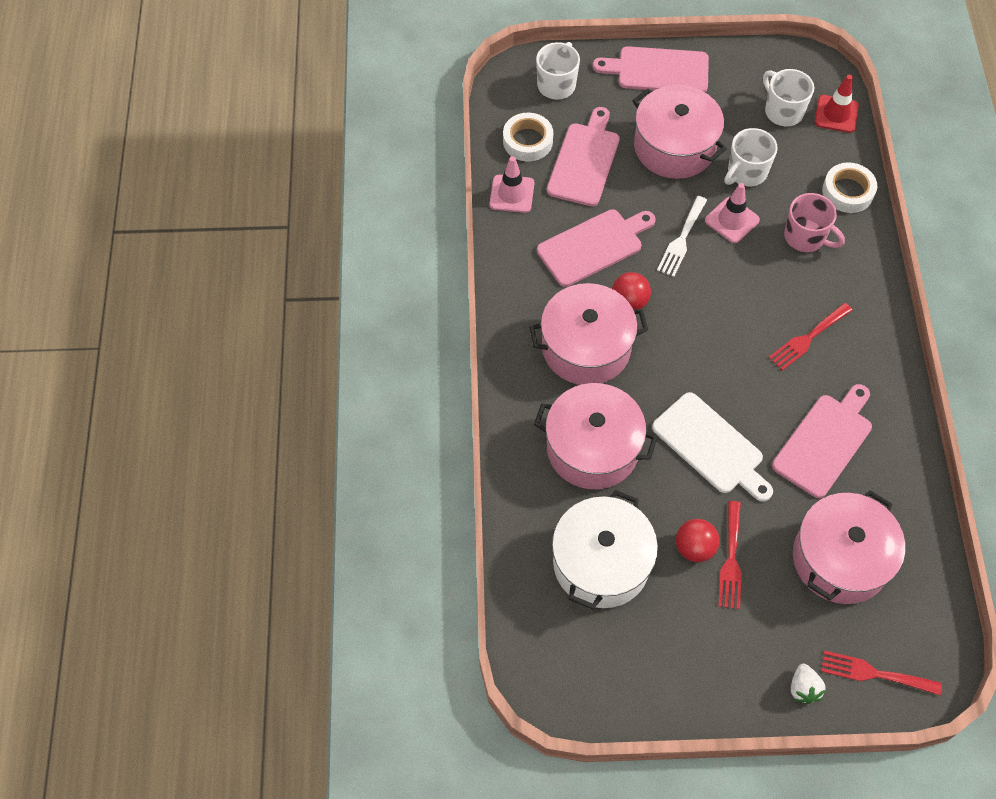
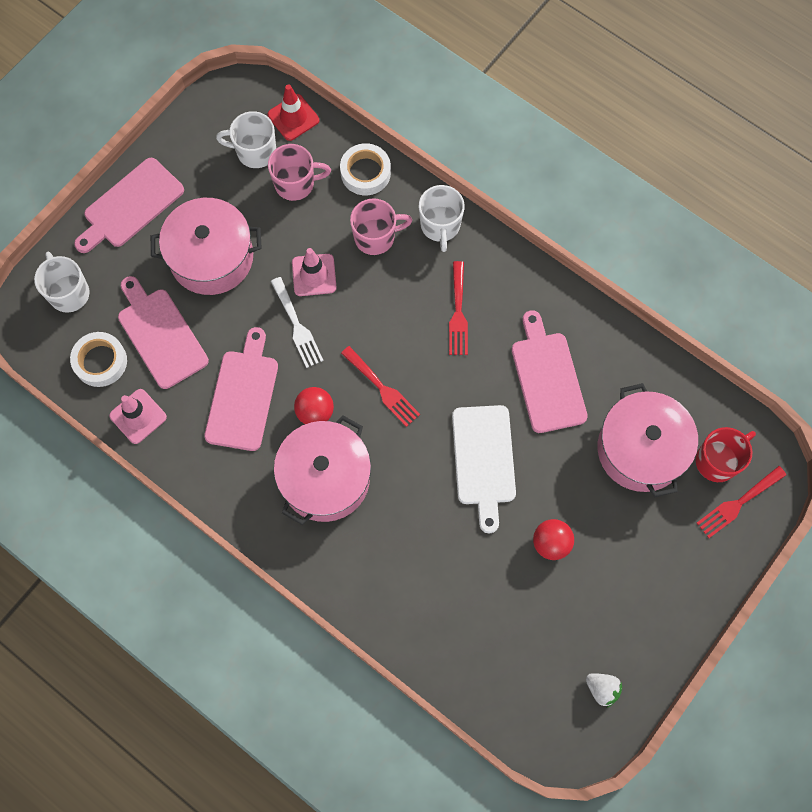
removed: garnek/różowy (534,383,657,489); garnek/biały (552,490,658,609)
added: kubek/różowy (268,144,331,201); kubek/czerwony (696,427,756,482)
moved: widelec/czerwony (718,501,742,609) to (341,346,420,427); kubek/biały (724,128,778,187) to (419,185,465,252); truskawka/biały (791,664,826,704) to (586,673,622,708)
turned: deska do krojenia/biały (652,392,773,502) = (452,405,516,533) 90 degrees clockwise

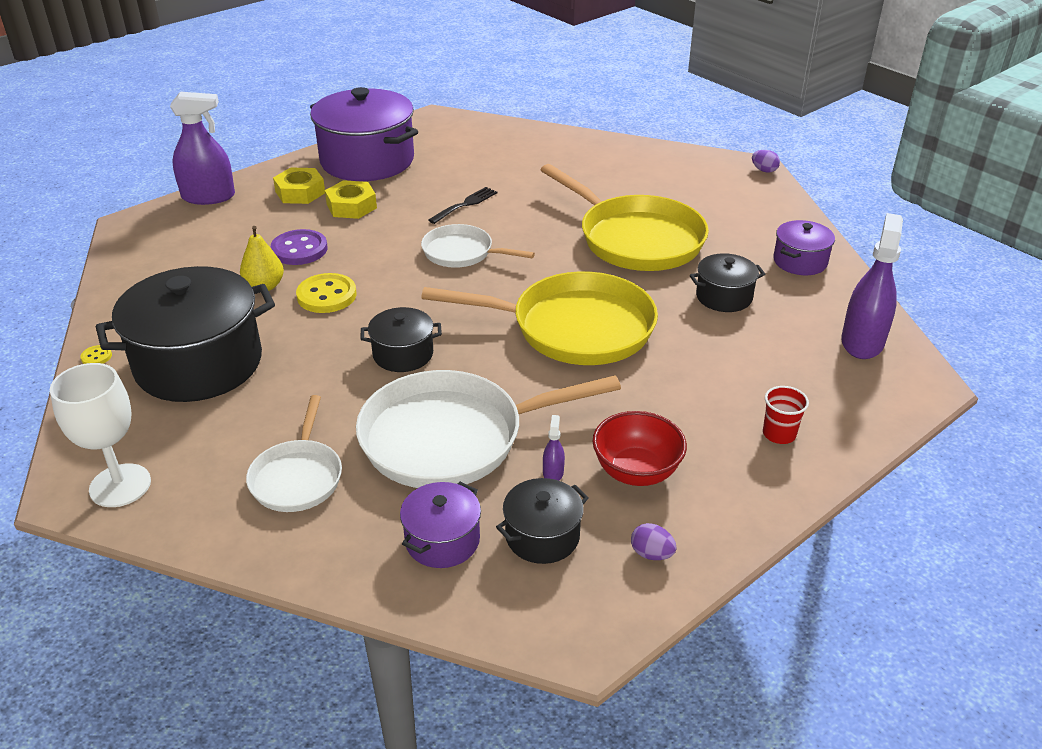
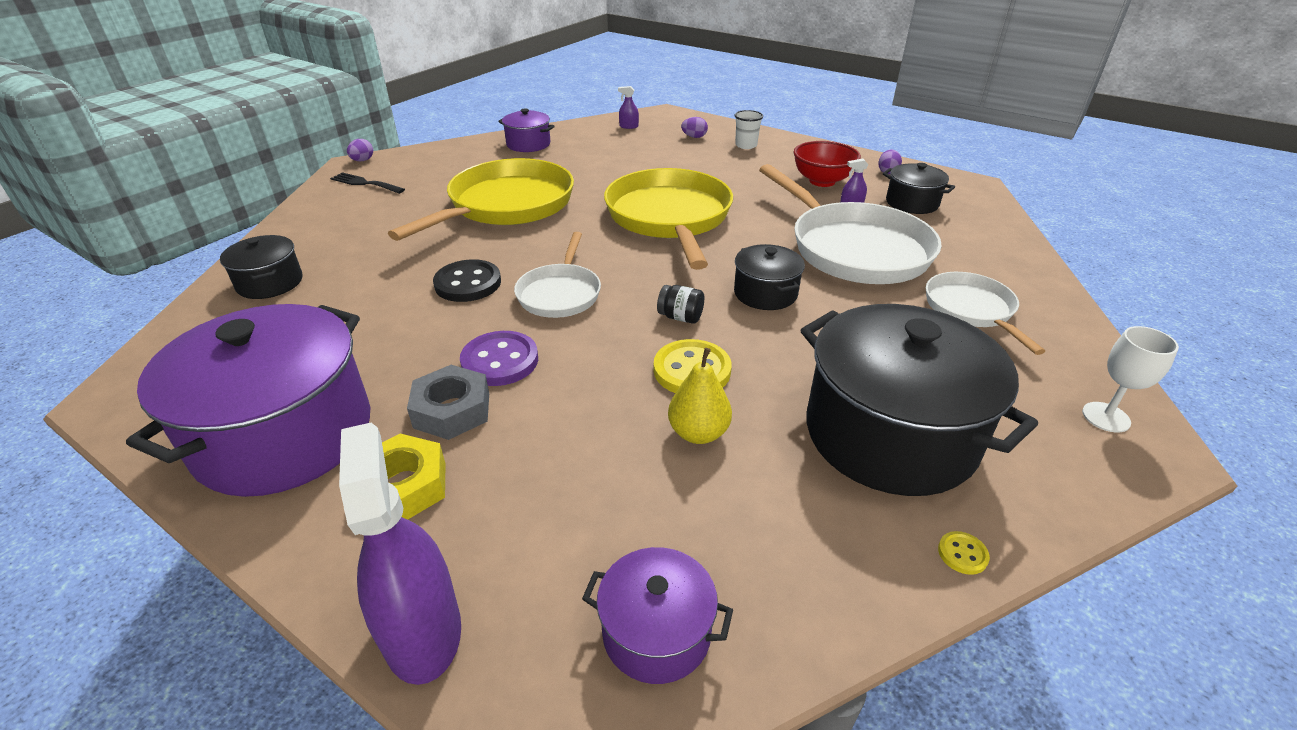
added: guzik/czarny (433,259,501,302); słoik/czarny (657,285,704,324); jajko/fioletowy (681,117,708,138)
moved: guzik/fioletowy (271,229,328,265) to (460,331,538,386); garnek/fioletowy (400,482,481,568) to (582,547,733,684); widelec/czarny (428,187,498,224) to (330,172,405,194); garnek/czarny (690,253,765,312) to (220,235,302,299)
recoloured: nakrętka/żółty (325,180,377,219) to nakrętka/szary (407,365,489,440); szklanka/czerwony (763,386,809,444) to szklanka/biały (735,110,763,149)
turned: patelnia/biały (246,395,342,512) = (926,272,1045,355) 90 degrees counterclockwise
resized: kielich/biały (50,363,151,507) = (1082,326,1179,433) x0.64; spryskiwacz/fioletowy (841,213,903,359) = (618,86,639,129) x0.42

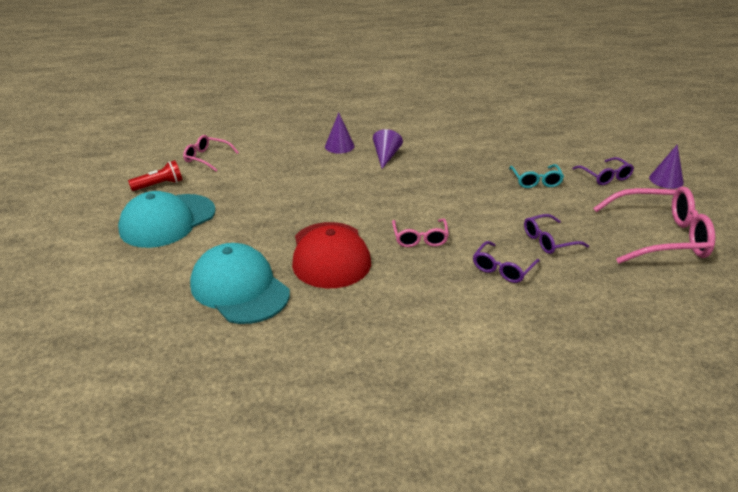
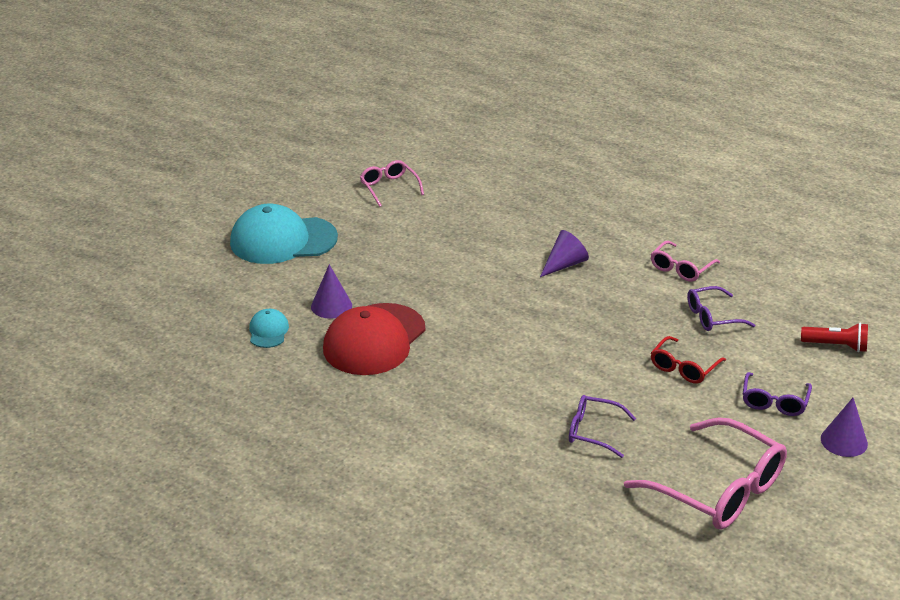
moved: latarka/czerwony (128,160,182,191) to (801,323,868,352); stożek/fioletowy (325,113,355,154) to (311,264,352,319); okulary/różowy (392,219,449,247) to (651,241,720,282); okulary/fioletowy (473,241,540,283) to (687,286,755,331)
recoloured: okulary/turkusowy (509,164,564,188) to okulary/czerwony (651,336,726,384)
resized: czapka/turkusowy (190,243,290,324) = (249,309,289,348) x0.46

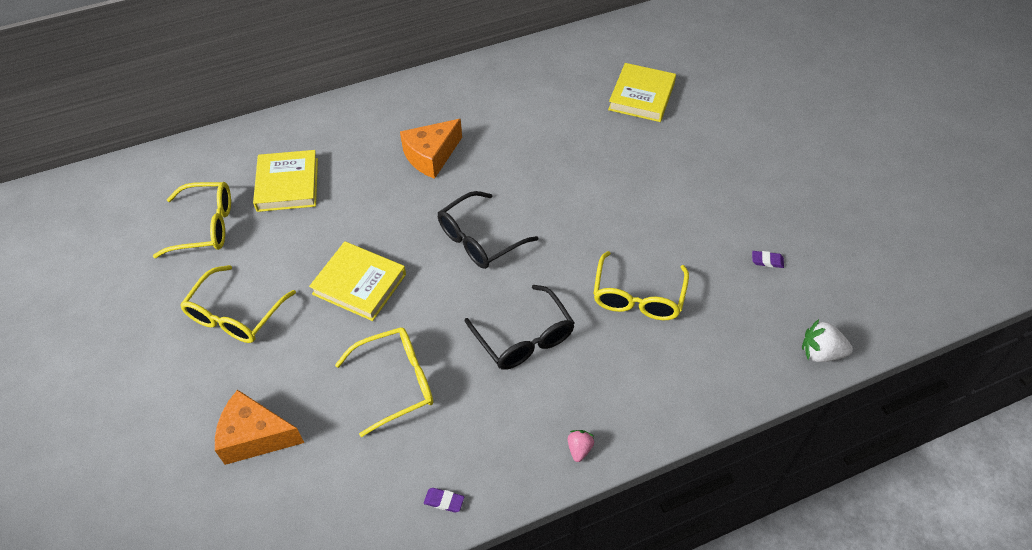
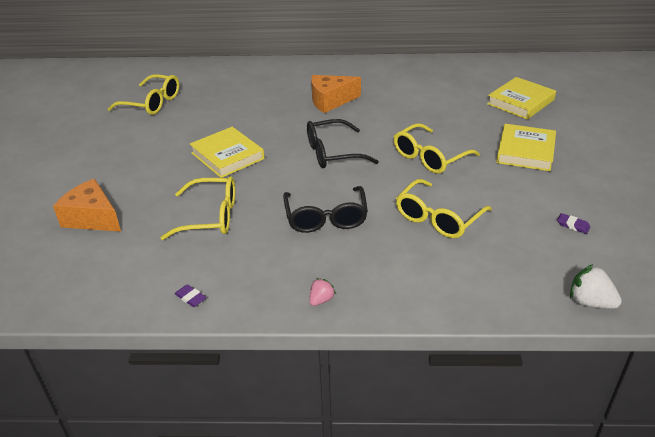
moved: okulary/żółty (180,265,296,343) to (394,123,480,174); książka/żółty (253,150,318,212) to (496,124,556,171)

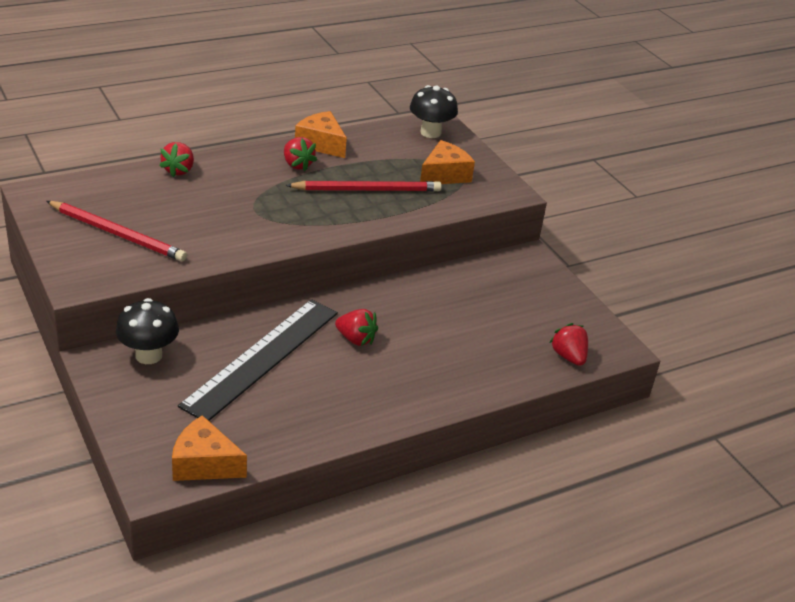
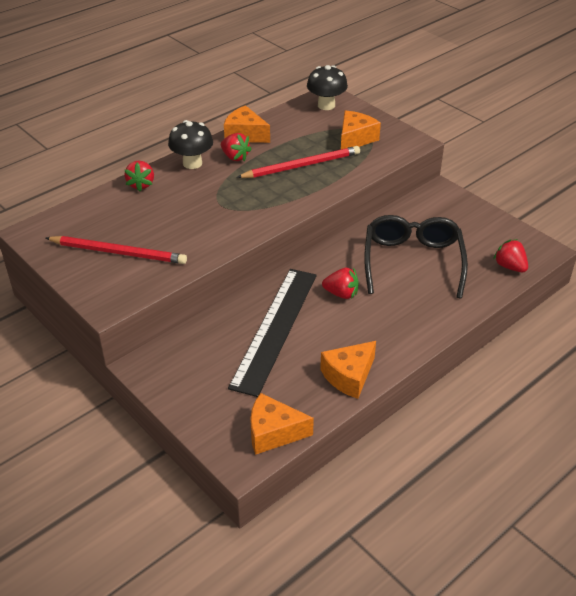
added: ser/pomarańczowy (320,341,376,399); okulary/czarny (364,215,468,298)
moved: grzyb/czarny (116,298,179,364) to (168,120,213,169)

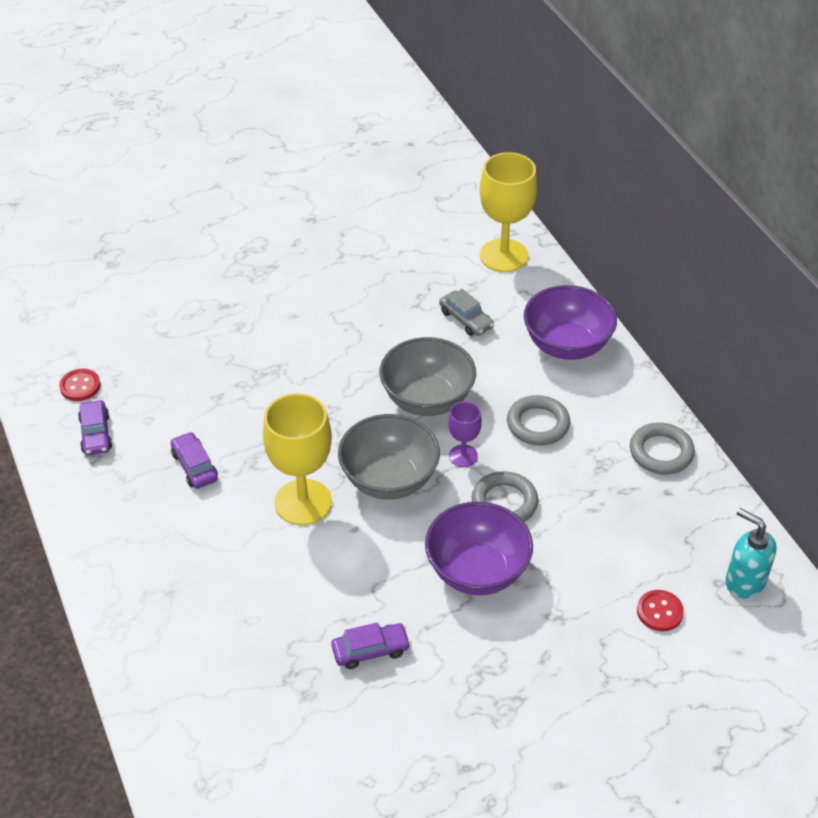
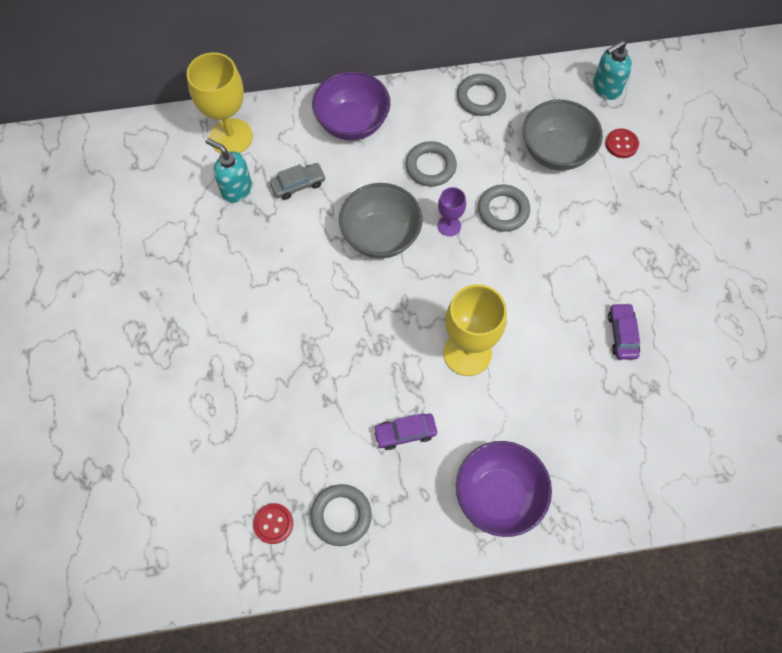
added: dozownik mydła/turkusowy (205,138,252,203)
moved: miska/szary (338,414,440,500) to (523,100,603,171); miska/fioletowy (425,501,533,595) to (456,441,552,537)
replaced: samochód/fioletowy (78,400,112,455) to pierścień/szary (310,484,372,546)

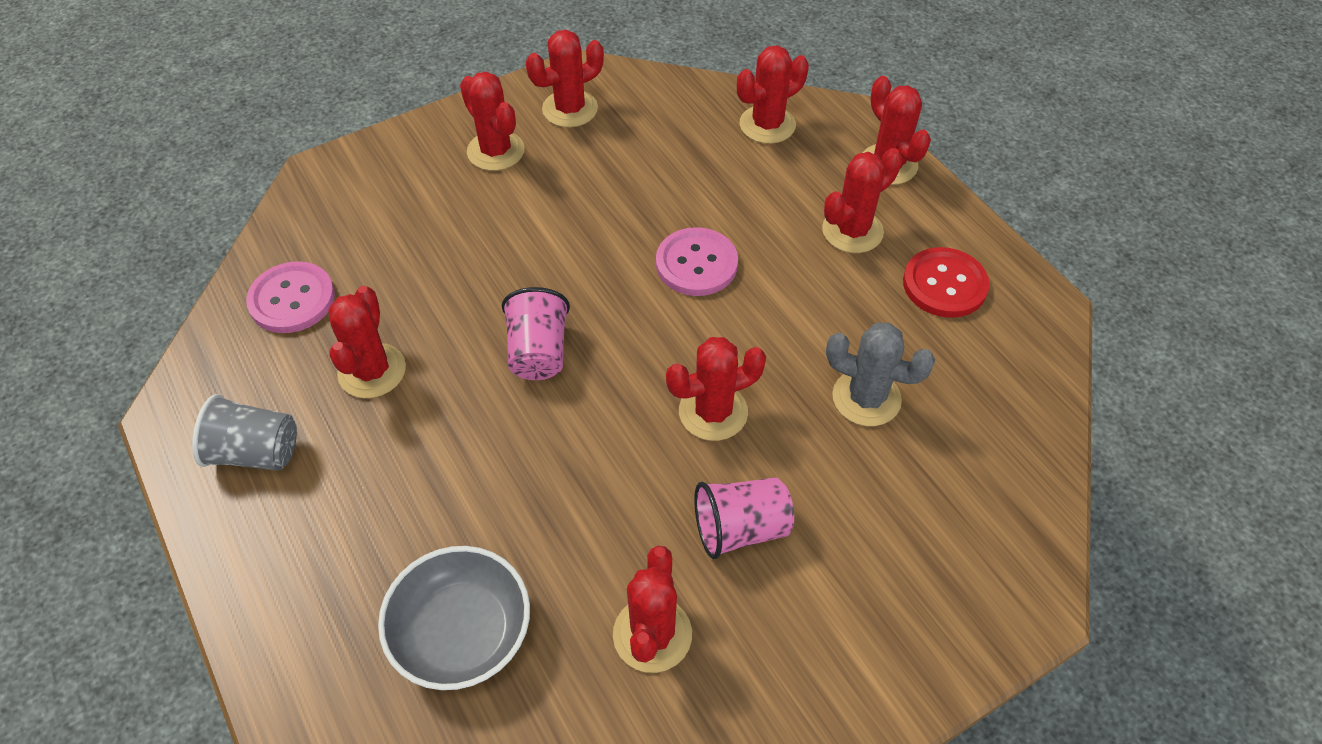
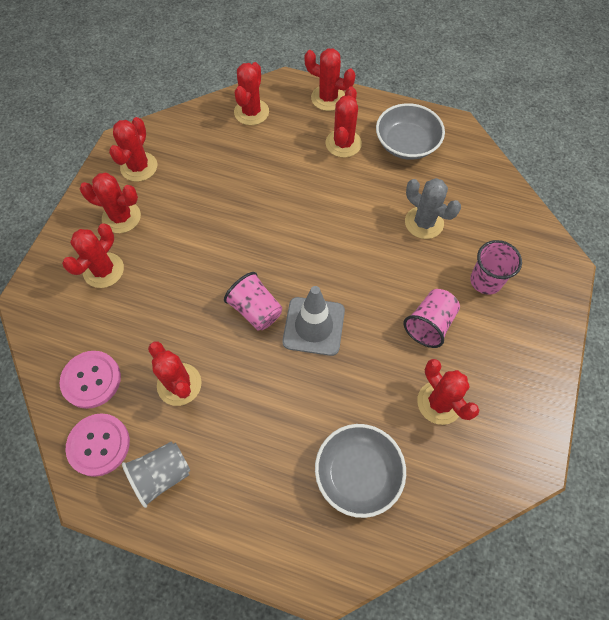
added: pachołek/szary (283,286,345,356); szklanka/różowy (470,240,522,295)
moved: guzik/różowy (656,227,738,296) to (65,413,130,477); kaktus/czerwony (666,337,766,441) to (62,223,124,288)
replaced: guzik/czerwony (903,247,989,318) to miska/szary (376,103,445,160)
turned: kaktus/szary (826,323,935,426) = (405,178,461,239) 60 degrees clockwise

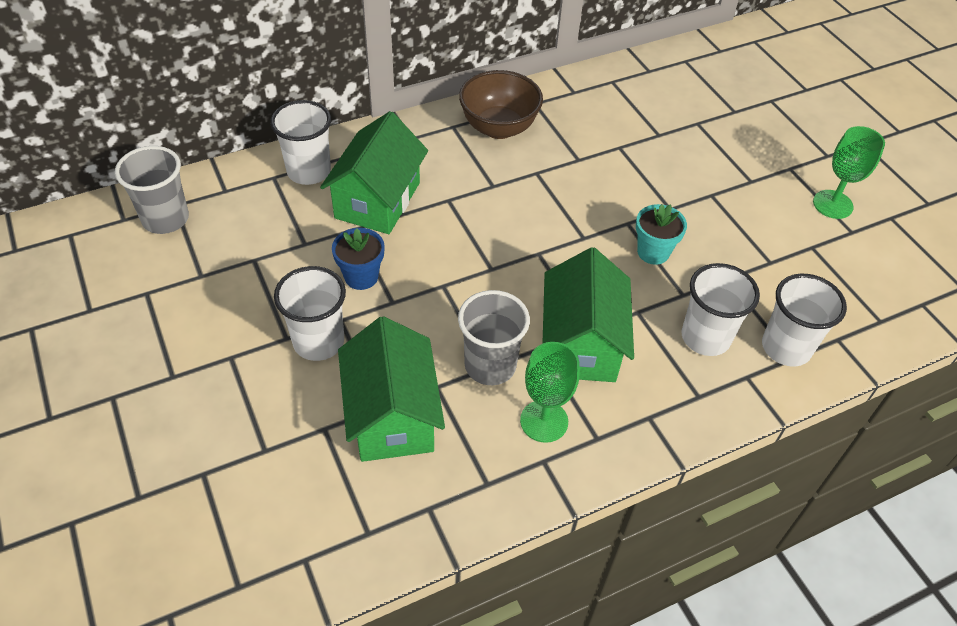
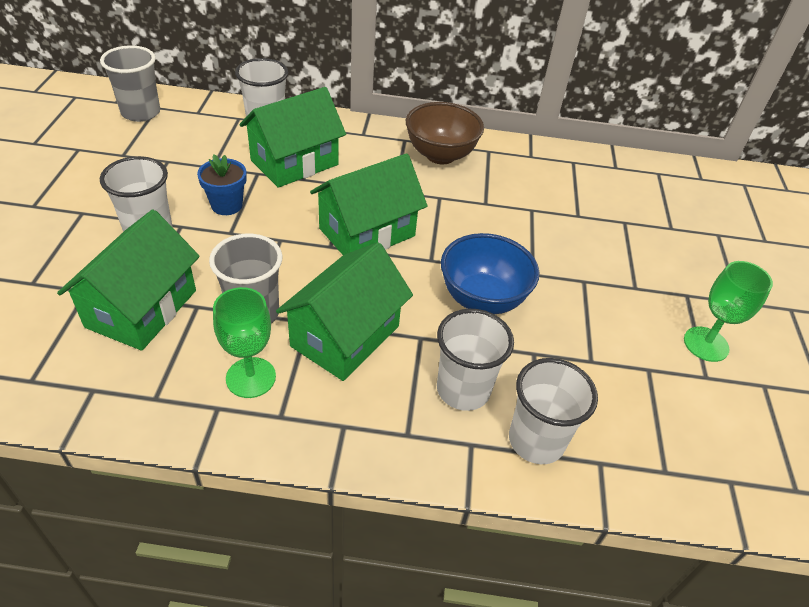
added: domek/zielony (310,153,427,255)
replaced: doniczka/turkusowy (636,204,687,265) to miska/niebieski (441,233,539,314)

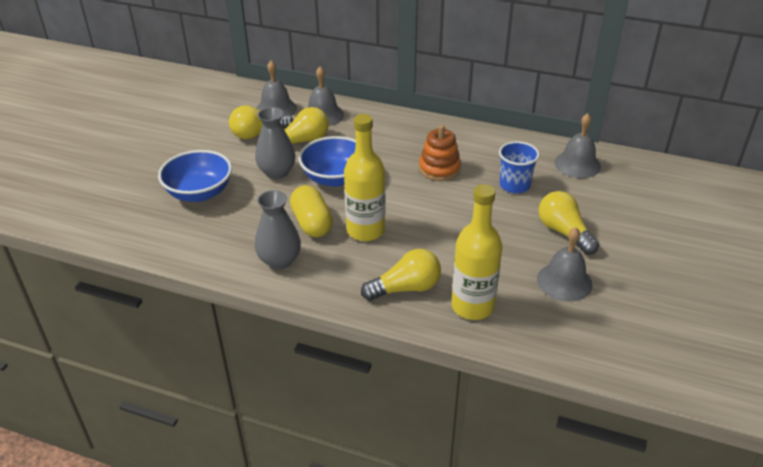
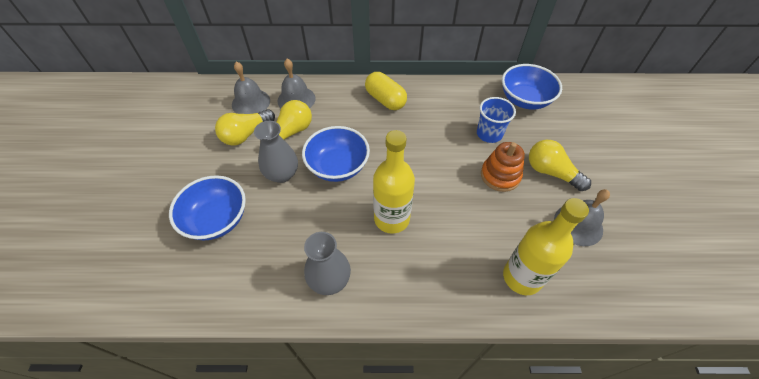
removed: żarówka/żółty (361,249,441,301)
moved: kapsułka/żółty (290,185,333,237) to (365,72,407,110); zabawka nakładanka/pomarańczowy (419,125,461,181) to (481,142,525,192)
replaced: dzwonek/szary (554,113,601,178) to miska/niebieski (502,64,562,110)

